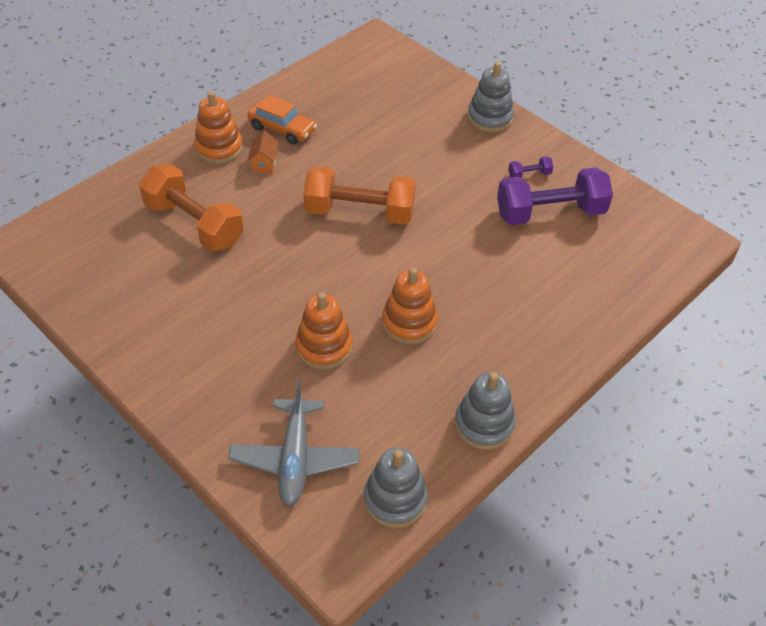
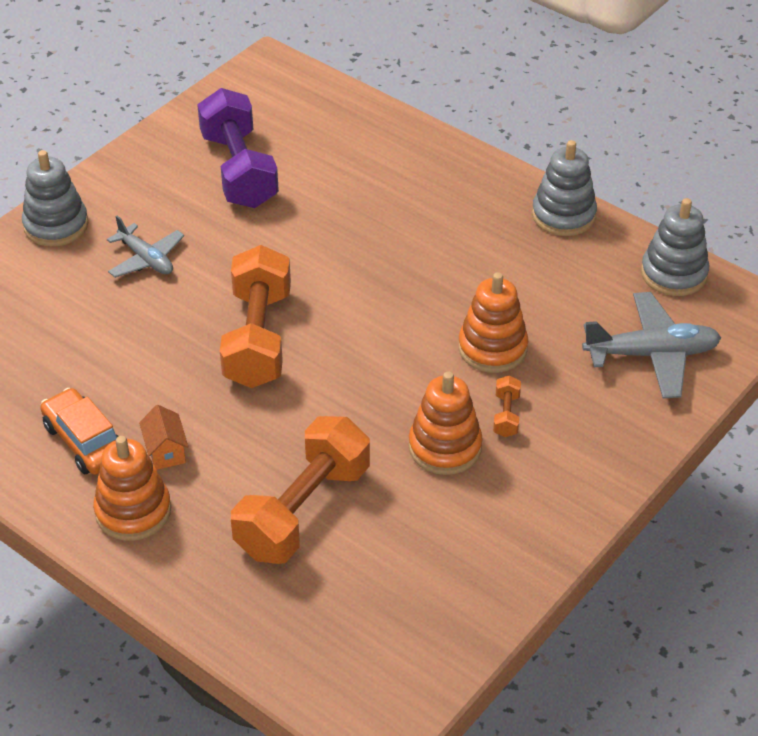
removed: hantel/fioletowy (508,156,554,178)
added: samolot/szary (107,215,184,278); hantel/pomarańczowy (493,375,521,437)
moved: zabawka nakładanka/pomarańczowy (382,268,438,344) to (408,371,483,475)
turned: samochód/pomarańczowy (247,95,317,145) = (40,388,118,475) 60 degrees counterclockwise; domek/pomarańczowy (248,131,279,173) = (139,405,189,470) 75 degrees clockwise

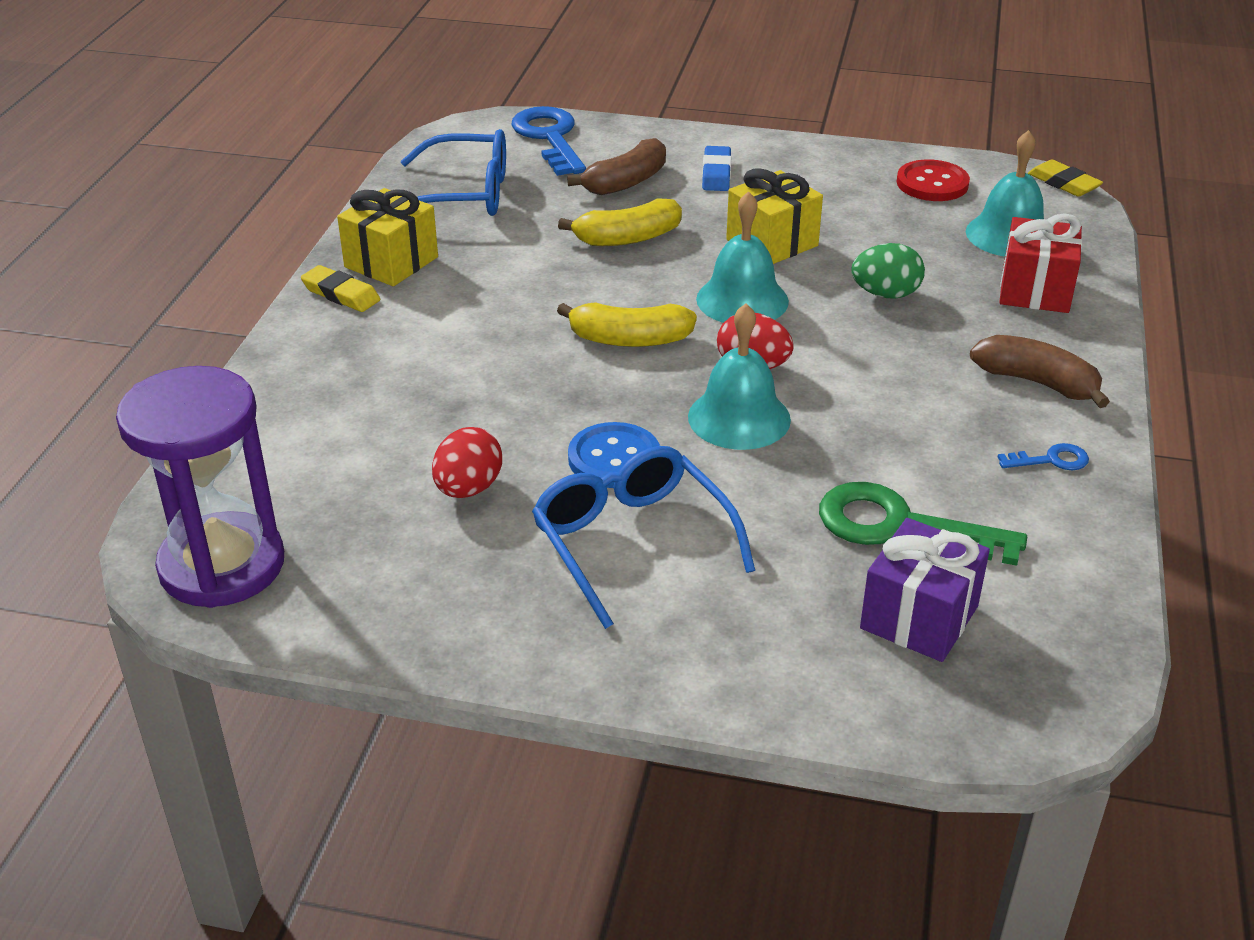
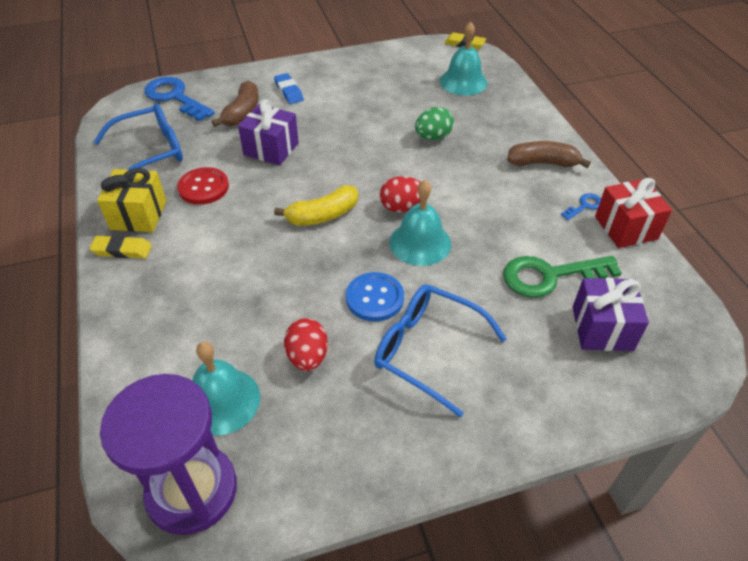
removed: prezent/żółty (726,168,823,264)
moved: dzwonek/turkusowy (696,191,789,323) to (192,342,260,436); guzik/czerwony (897,159,970,201) to (177,167,229,205); prezent/czerwony (999,213,1082,313) to (595,178,672,248)
replaced: banan/żółty (558,199,682,246) to prezent/fioletowy (238,100,299,166)

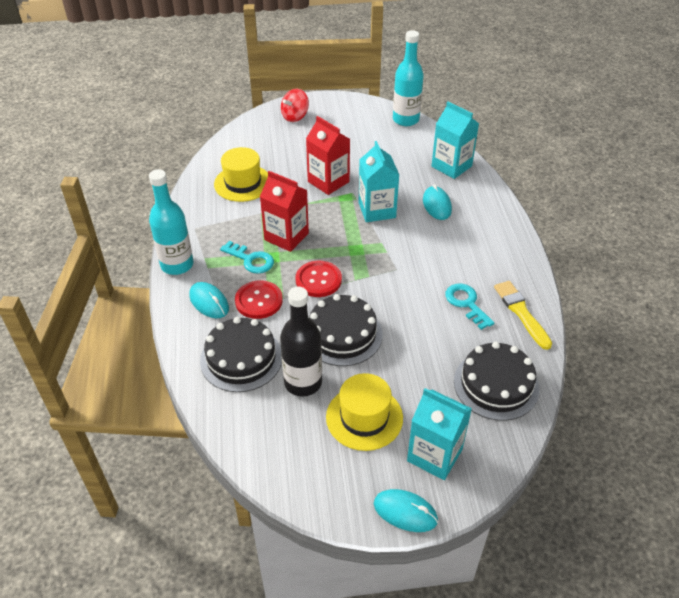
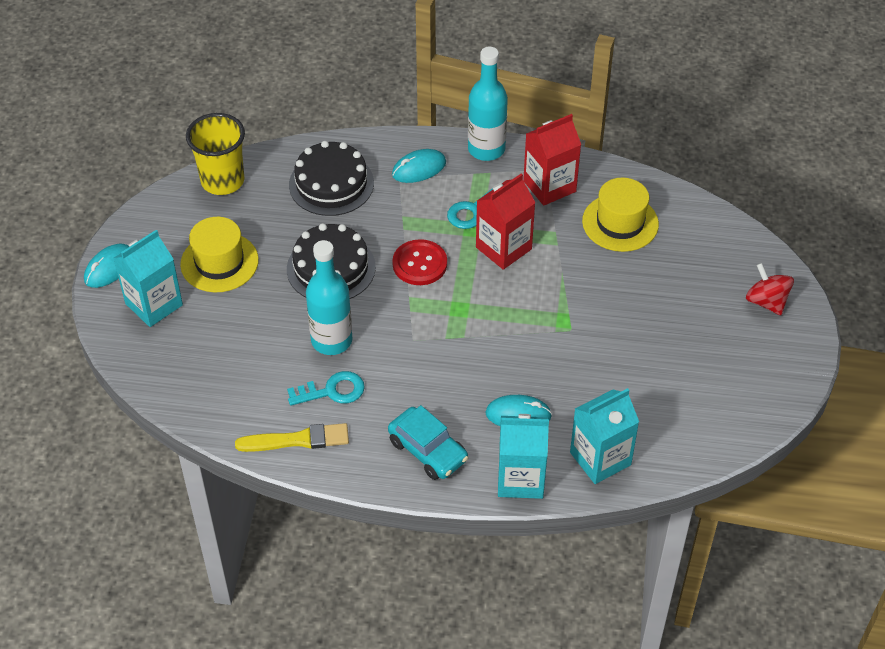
removed: guzik/czerwony (235,280,283,319); butelka/czarny (280,287,322,397); tort/czarny (454,342,539,421)
added: szklanka/żółty (186,113,245,195); samochód/turkusowy (388,405,468,480)
moved: karton mleka/czerwony (306,116,350,195) to (523,114,581,206); karton mleka/turkusowy (359,141,399,222) to (498,414,549,499); butelka/turkusowy (393,30,424,126) to (306,240,352,355)

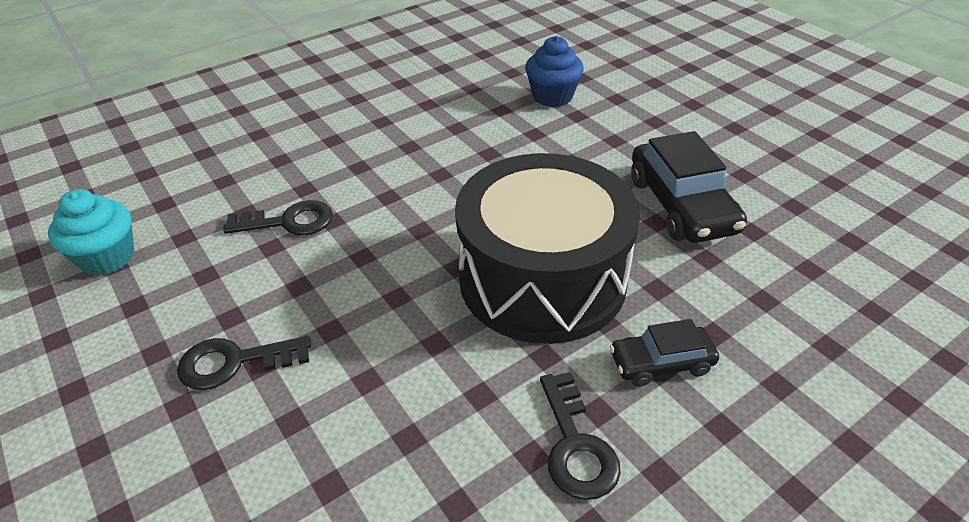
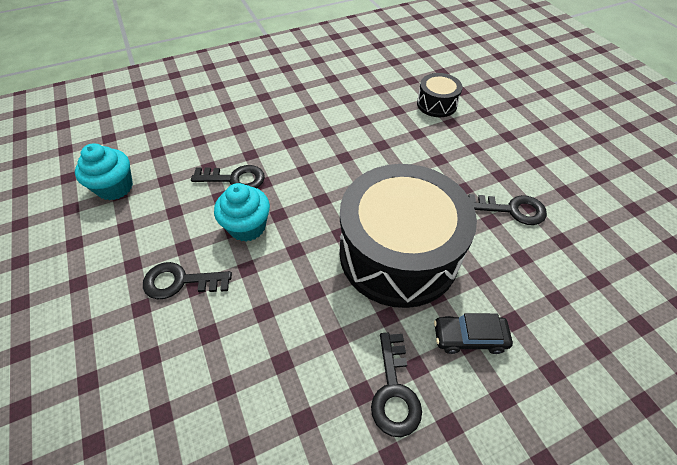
added: muffinka/turkusowy (214,183,270,242)
replaced: muffinka/niebieski (525,36,584,107) to bęben/czarny (417,73,462,117); samochód/czarny (631,131,747,243) to klucz/czarny (468,194,547,225)

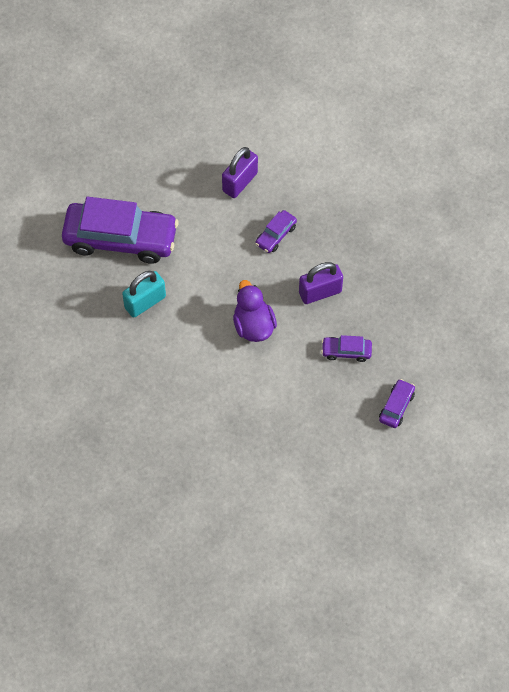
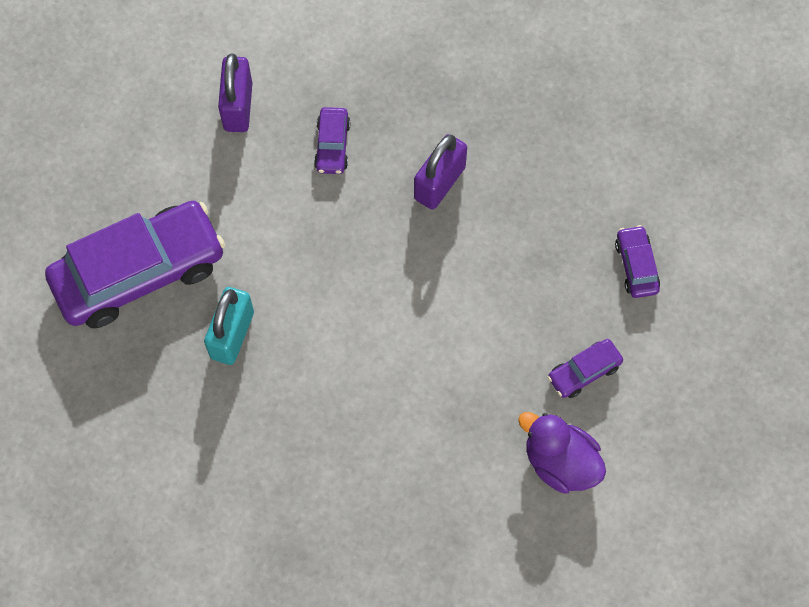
moved: kaczka/fioletowy (233,280,277,342) to (518,412,606,494); samochód/fioletowy (321,335,372,362) to (547,339,623,398)

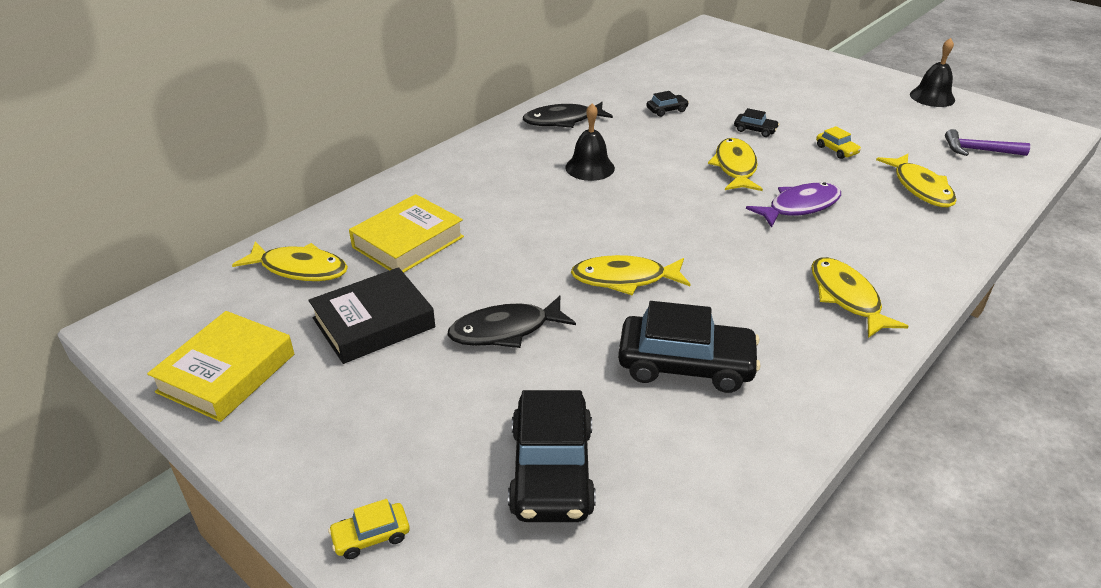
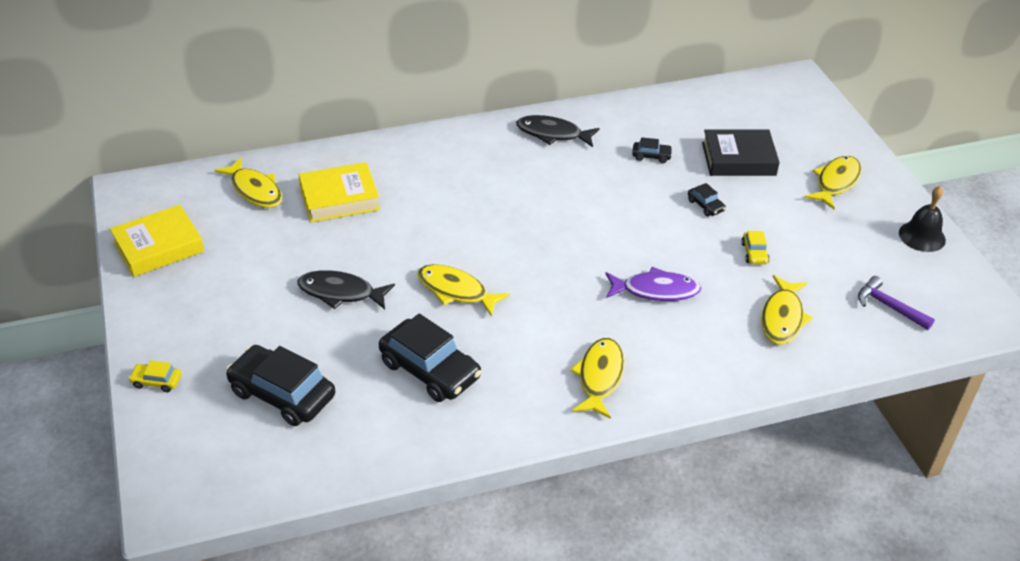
removed: dzwonek/czarny (565,103,615,181)
moved: książka/czarny (308,267,435,364) to (702,129,780,176); ryba/żółty (708,138,763,191) to (804,156,861,209)
turned: samochód/czarny (508,390,596,522) = (226,345,335,426) 90 degrees clockwise

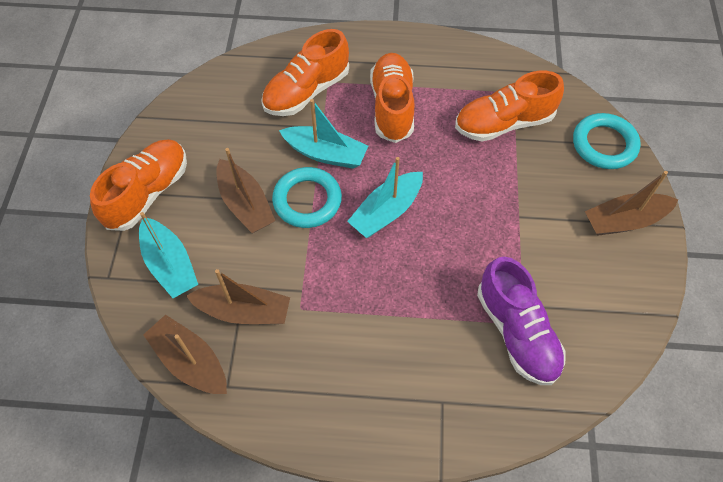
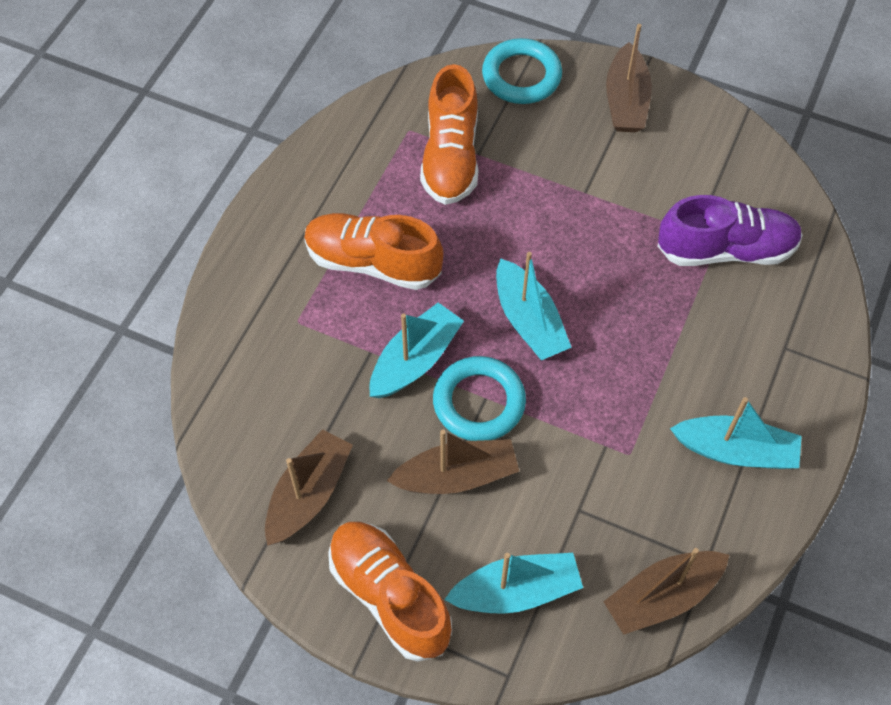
removed: but/pomarańczowy (261,29,349,116)
added: łódka/turkusowy (670,397,802,469)
moved: łódka/brązowy (186,269,290,324) to (265,429,353,546)

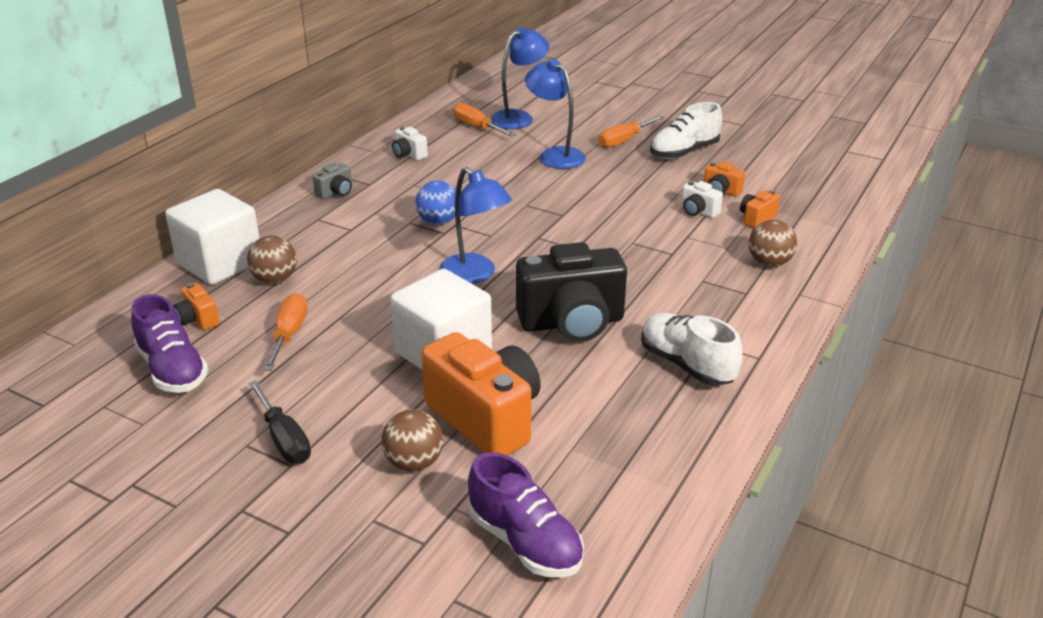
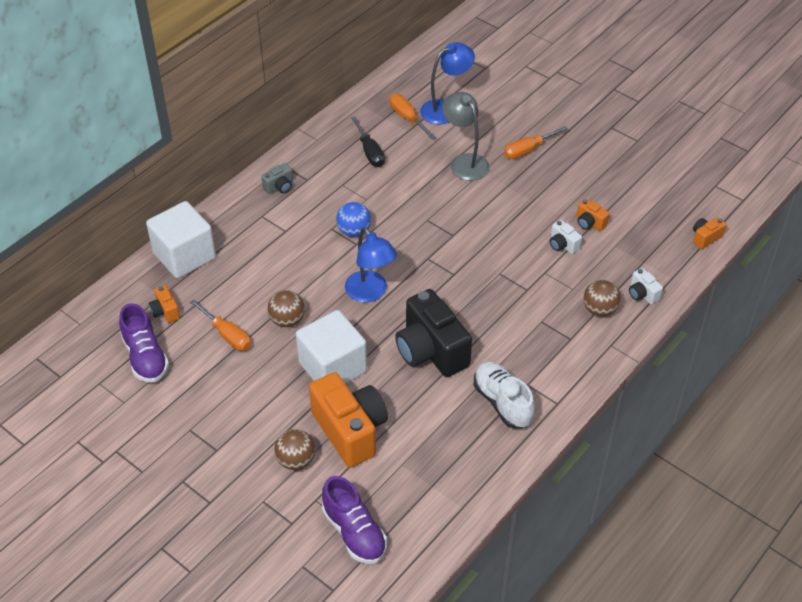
removed: but/biały (650,102,722,159)
moved: piłka/brązowy (247,236,297,284) to (268,290,305,327); śrubokręt/czarny (248,381,311,464) to (351,116,385,167); aparat fotograficzny/biały (392,126,428,160) to (629,268,663,305); aparat fotograficzny/pomarańczowy (740,190,780,228) to (693,217,726,249)
recoloured: lampka/niebieski (525,59,586,169) to lampka/szary (442,92,489,181)
turned: śrubokręt/pomarańczowy (263,293,308,371) = (190,299,251,351) 120 degrees clockwise; aparat fotograficzny/czarny (516,242,627,342) = (395,289,472,377) 60 degrees clockwise

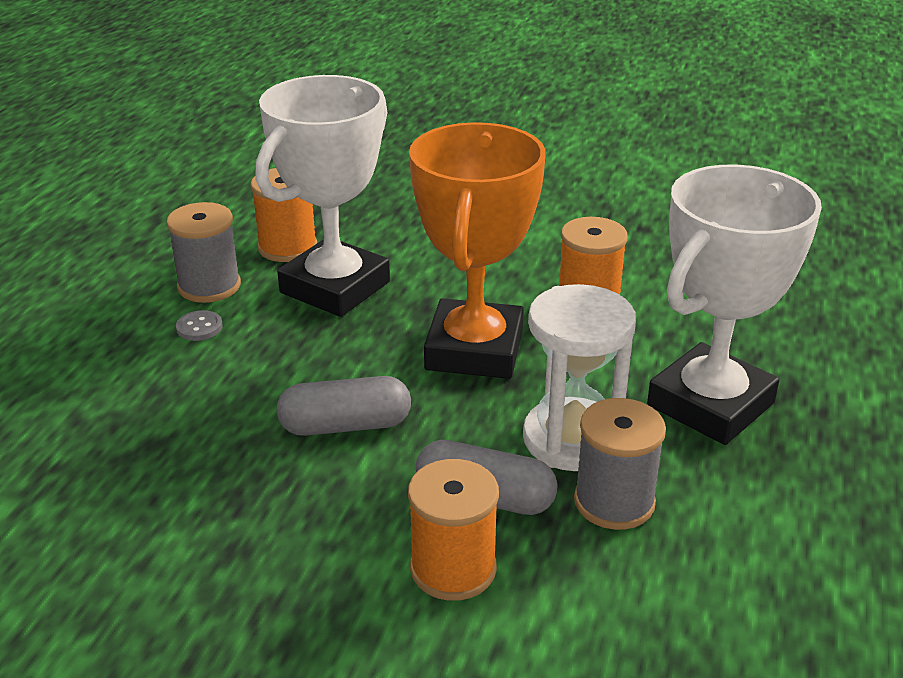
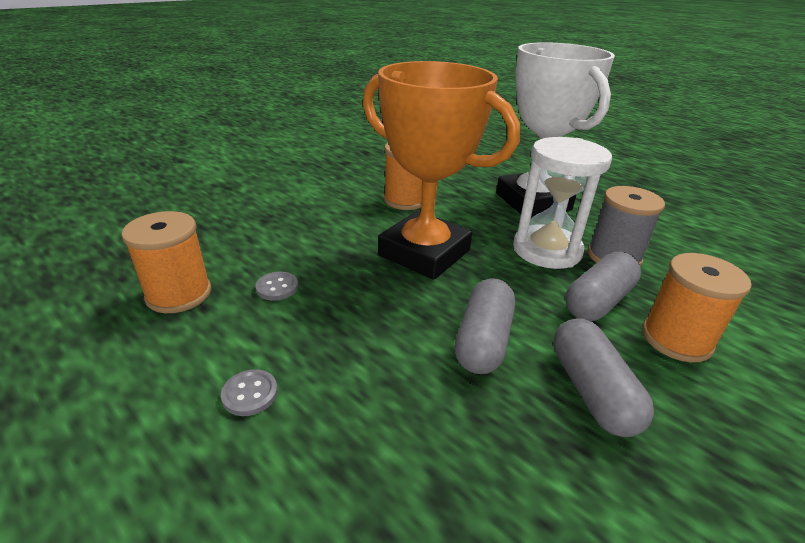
removed: szpulka/szary (167,202,241,303)
added: kapsułka/szary (553,318,654,437)
replaced: puchar/biały (255,75,390,317) to guzik/szary (255,272,298,301)

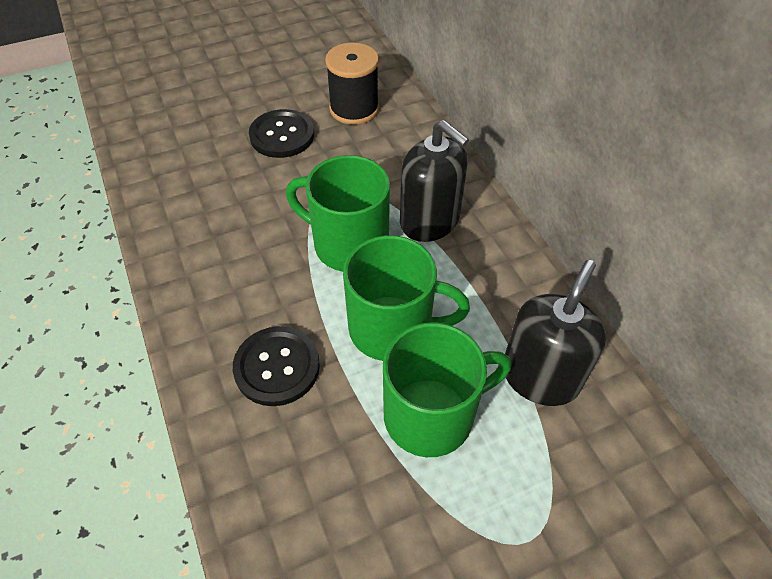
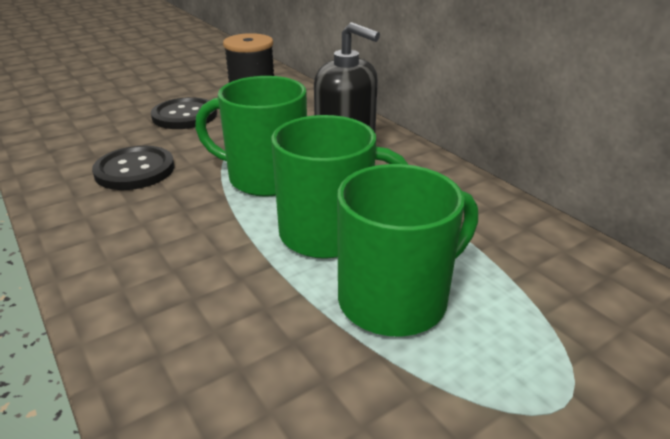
removed: dozownik mydła/czarny (505,260,606,406)
moved: guzik/czarny (233,326,320,406) to (92,146,174,190)

